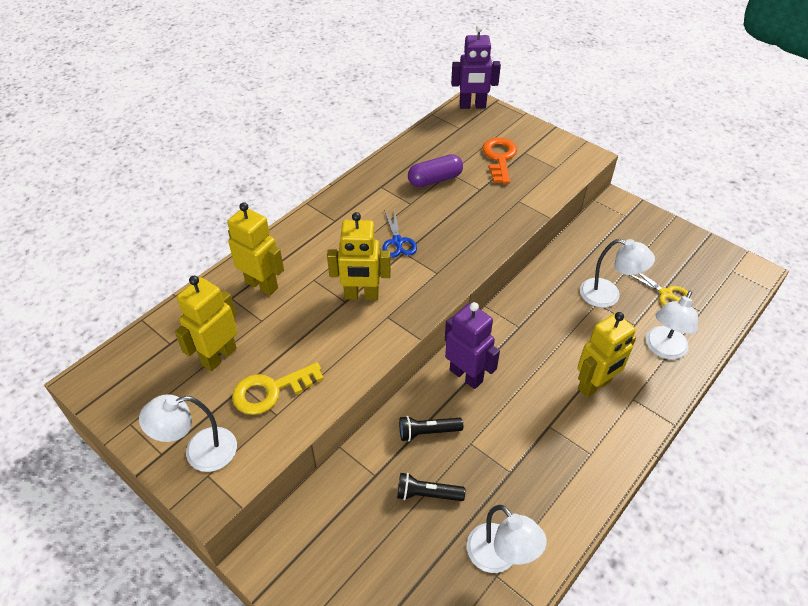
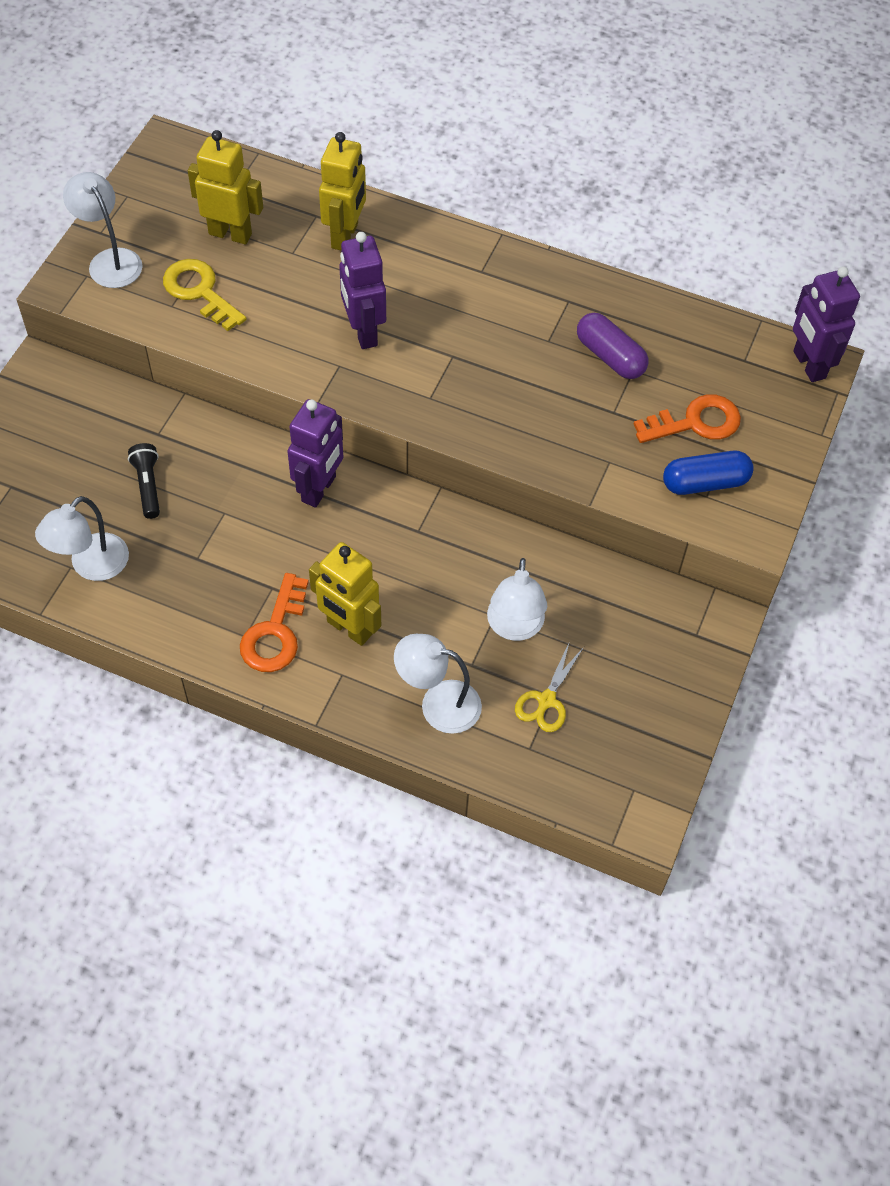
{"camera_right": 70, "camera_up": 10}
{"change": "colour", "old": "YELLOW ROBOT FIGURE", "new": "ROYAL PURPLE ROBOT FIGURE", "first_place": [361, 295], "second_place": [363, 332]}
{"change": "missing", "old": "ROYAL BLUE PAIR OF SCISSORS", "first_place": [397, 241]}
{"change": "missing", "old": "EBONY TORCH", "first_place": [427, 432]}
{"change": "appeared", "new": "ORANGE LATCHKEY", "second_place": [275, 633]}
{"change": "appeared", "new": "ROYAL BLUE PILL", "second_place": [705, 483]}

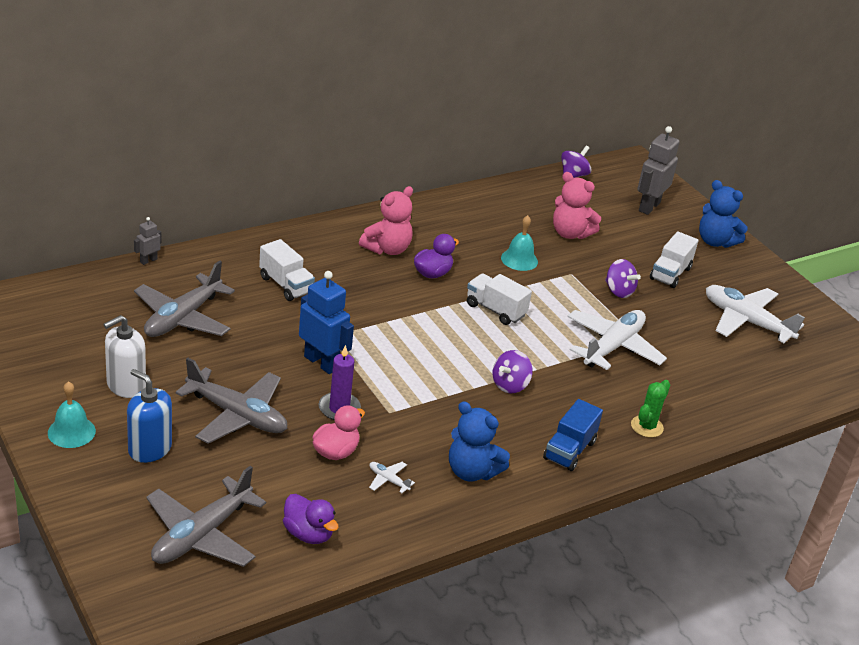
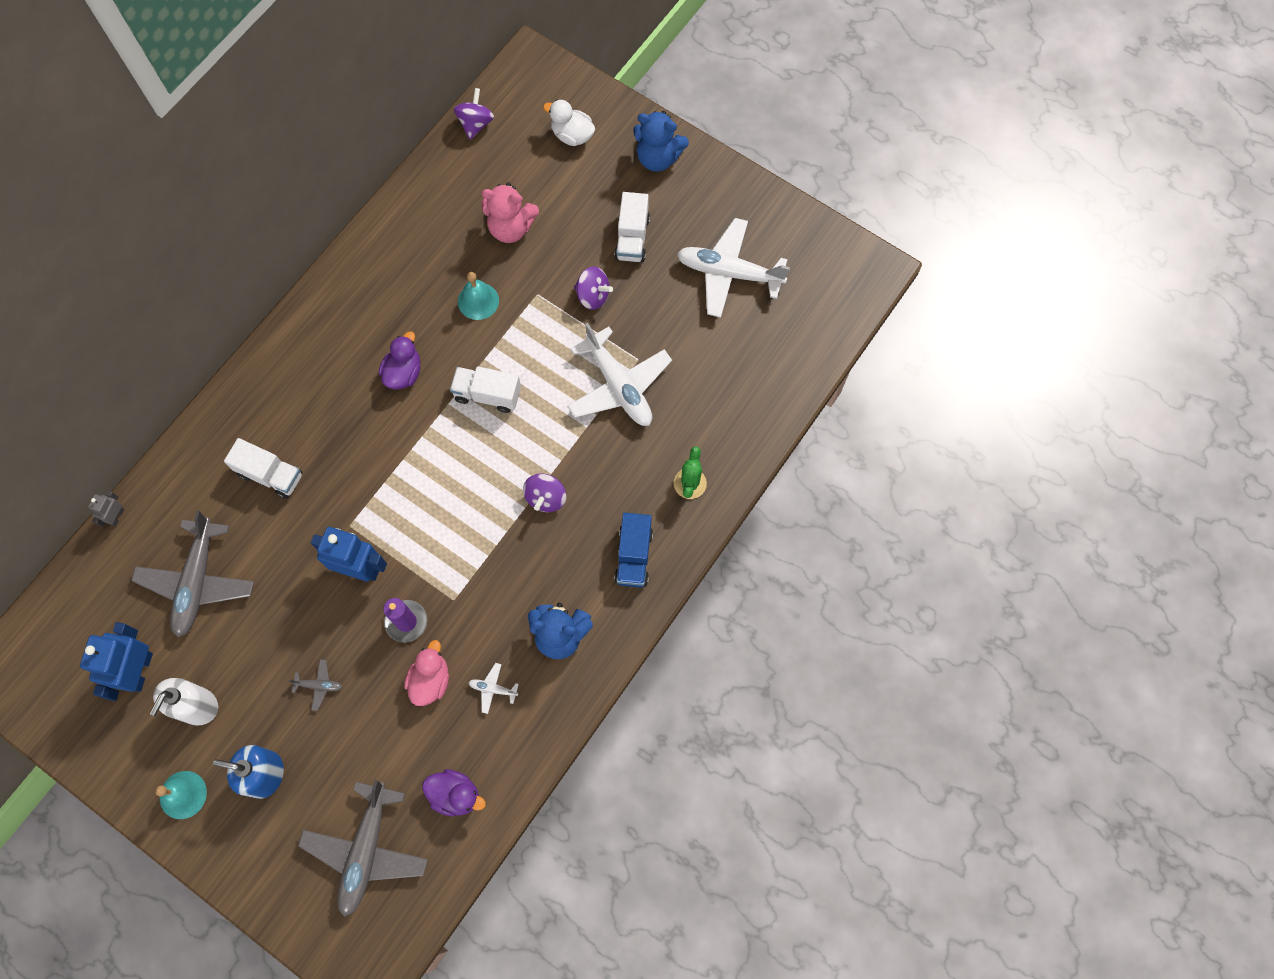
{"camera_right": -20, "camera_up": 35}
{"change": "size", "old": "GRAY AEROPLANE", "first_place": [237, 415], "second_place": [319, 685], "factor": 0.41}
{"change": "missing", "old": "ROSY TEDDY BEAR", "first_place": [387, 249]}
{"change": "spun", "old": "PURE WHITE AEROPLANE", "first_place": [613, 347], "second_place": [618, 386], "degrees": 135}
{"change": "exchanged", "old": "GRAY ROBOT FIGURE", "new": "PURE WHITE TOY DUCK", "first_place": [649, 207], "second_place": [572, 135]}
{"change": "appeared", "new": "ROYAL BLUE ROBOT FIGURE", "second_place": [140, 671]}

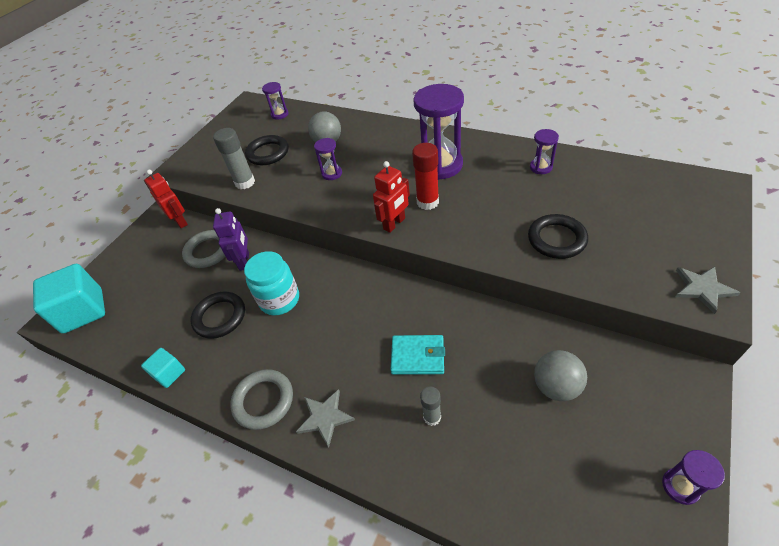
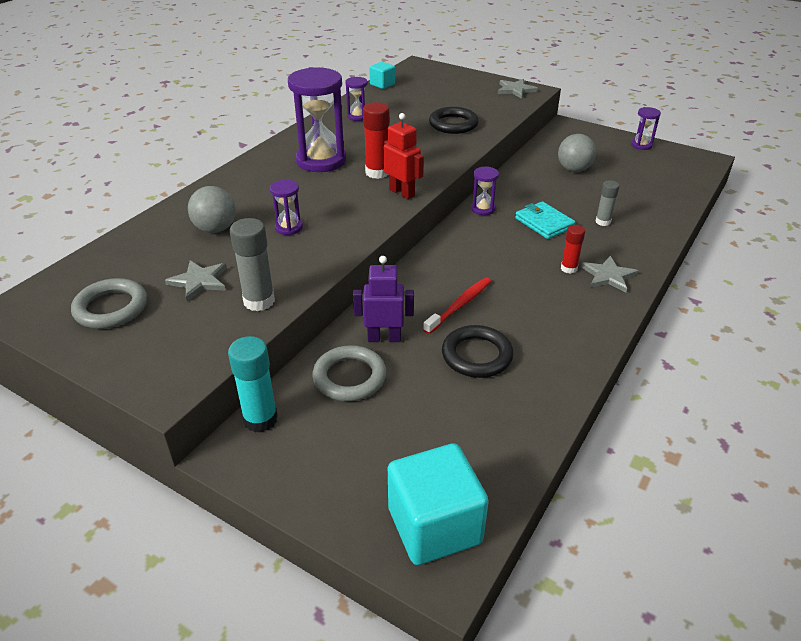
{"camera_right": -90, "camera_up": -10}
{"change": "relocated", "old": "AQUA CUBE", "first_place": [169, 373], "second_place": [382, 84]}
{"change": "exchanged", "old": "SCARLET ROBOT FIGURE", "new": "AQUA GLUE STICK", "first_place": [180, 221], "second_place": [260, 419]}
{"change": "relocated", "old": "GRAY TORUS", "first_place": [263, 401], "second_place": [111, 308]}
{"change": "exchanged", "old": "AQUA PRESERVE JAR", "new": "SCARLET TOOTHBRUSH", "first_place": [279, 300], "second_place": [459, 305]}
{"change": "exchanged", "old": "EBONY TORUS", "new": "GRAY FIVE-POINTED STAR", "first_place": [268, 153], "second_place": [199, 281]}
{"change": "relocated", "old": "ROYAL PURPLE SAND TIMER", "first_place": [279, 114], "second_place": [483, 209]}
{"change": "spun", "old": "AQUA CARD WALLET", "first_place": [417, 356], "second_place": [544, 223], "degrees": -45}
{"change": "appeared", "new": "SCARLET GLUE STICK", "second_place": [569, 268]}

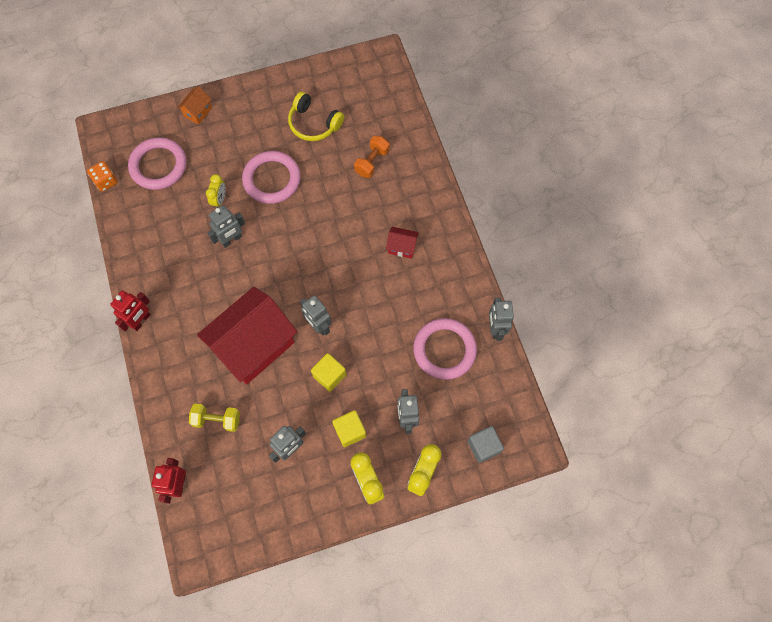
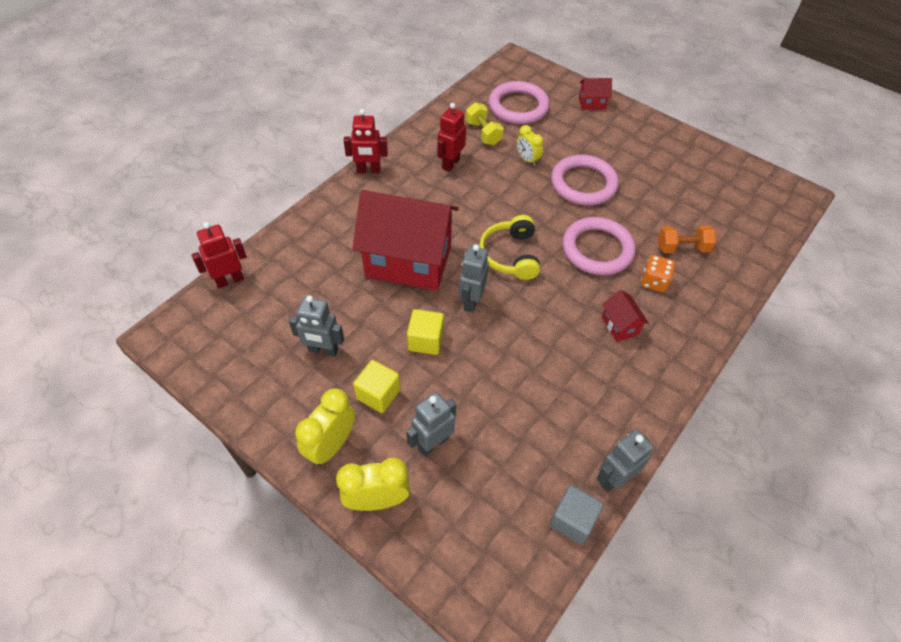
{"camera_right": 55, "camera_up": -15}
{"change": "relocated", "old": "ORANGE DIE", "first_place": [106, 181], "second_place": [653, 282]}
{"change": "colour", "old": "ORANGE HOUSE", "new": "SCARLET HOUSE", "first_place": [198, 112], "second_place": [592, 103]}
{"change": "relocated", "old": "YELLOW DUMBBELL", "first_place": [217, 419], "second_place": [483, 133]}
{"change": "spun", "old": "YELLOW CLOCK", "first_place": [219, 199], "second_place": [527, 160], "degrees": 75}
{"change": "missing", "old": "GRAY ROBOT FIGURE", "first_place": [231, 239]}
{"change": "relocated", "old": "YELLOW HEADPHONES", "first_place": [314, 124], "second_place": [510, 255]}
{"change": "relocated", "old": "ROSY TORUS", "first_place": [444, 350], "second_place": [597, 249]}
{"change": "relocated", "old": "GRAY CUBE", "first_place": [483, 446], "second_place": [572, 520]}
{"change": "appeared", "new": "SCARLET ROBOT FIGURE", "second_place": [450, 164]}

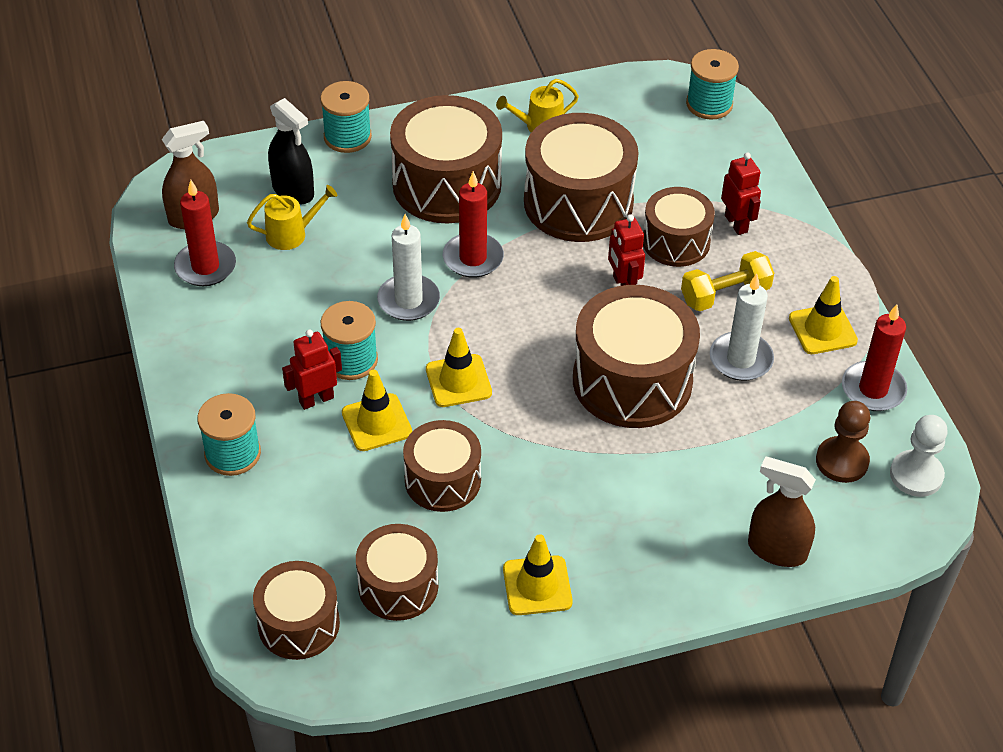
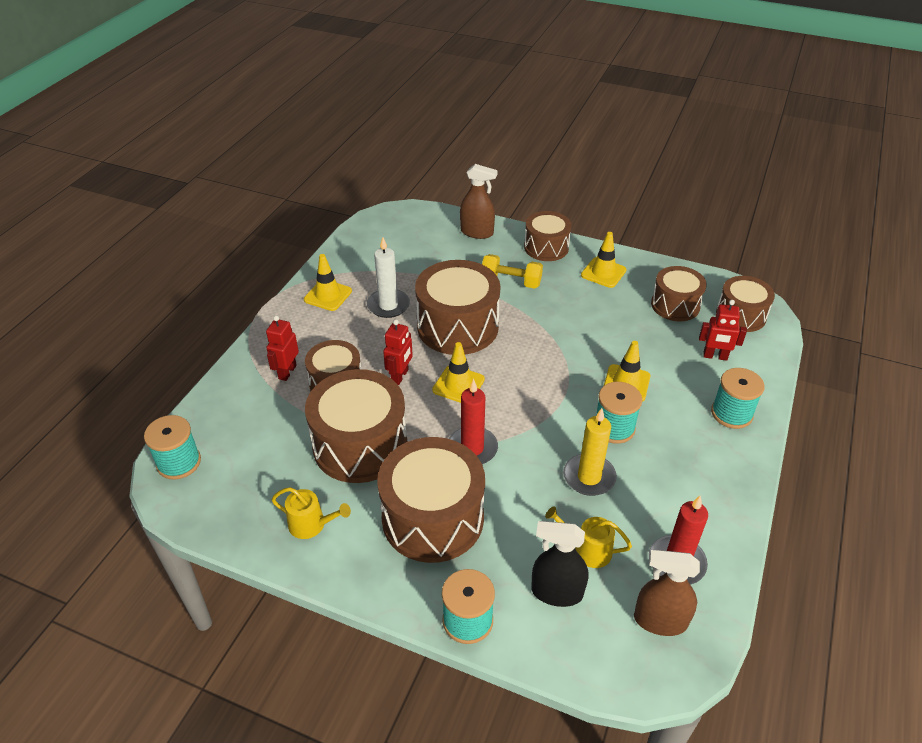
{"camera_right": -140, "camera_up": -5}
{"change": "spun", "old": "EBONY SPRAY BOTTLE", "first_place": [293, 190], "second_place": [557, 592], "degrees": -75}
{"change": "relocated", "old": "SCARLET ROBOT FIGURE", "first_place": [316, 399], "second_place": [715, 356]}
{"change": "missing", "old": "PURE WHITE PILLAR CANDLE", "first_place": [408, 300]}
{"change": "relocated", "old": "RUSSET SNARE DRUM", "first_place": [442, 480], "second_place": [546, 247]}
{"change": "relocated", "old": "YELLOW TRAFFIC CONE", "first_place": [458, 381], "second_place": [458, 385]}
{"change": "relocated", "old": "YELLOW DUMBBELL", "first_place": [725, 294], "second_place": [511, 282]}
{"change": "spun", "old": "RUSSET SPRAY BOTTLE", "first_place": [777, 550], "second_place": [477, 232], "degrees": -45}
{"change": "missing", "old": "RUSSET GAME PAWN", "first_place": [842, 461]}
{"change": "missing", "old": "SCARLET PILLAR CANDLE", "first_place": [873, 389]}
{"change": "missing", "old": "PURE WHITE GAME PAWN", "first_place": [916, 475]}
{"change": "appeared", "new": "YELLOW PILLAR CANDLE", "second_place": [589, 477]}

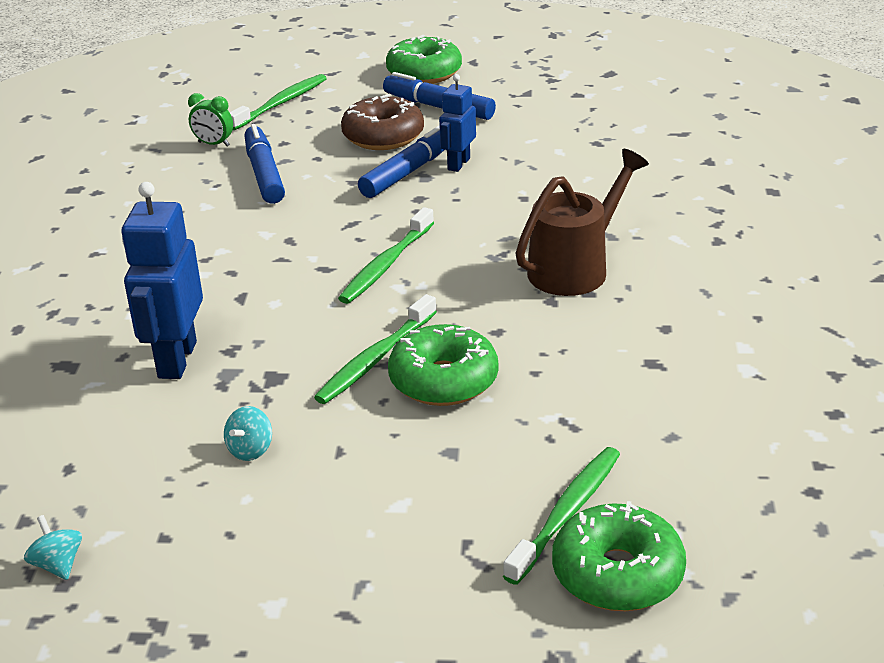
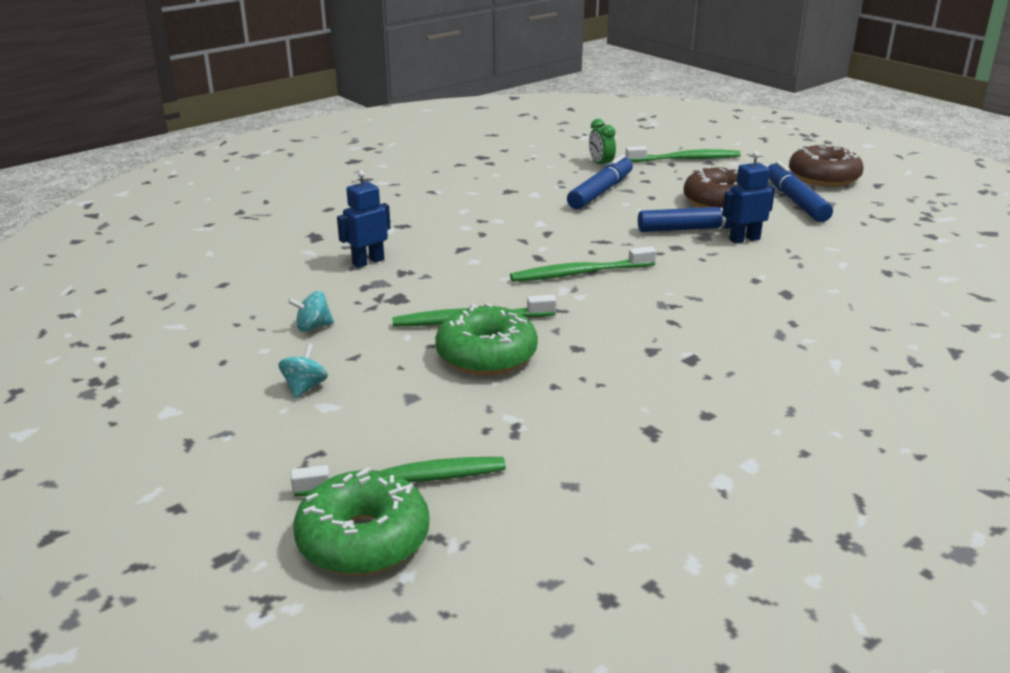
{"camera_right": 45, "camera_up": -5}
{"change": "relocated", "old": "AQUA TOY TOP", "first_place": [58, 565], "second_place": [305, 387]}
{"change": "size", "old": "ROYAL BLUE ROBOT FIGURE", "first_place": [176, 360], "second_place": [368, 262], "factor": 0.6}
{"change": "colour", "old": "GREEN GLAZED DONUT", "new": "RUSSET GLAZED DONUT", "first_place": [424, 73], "second_place": [823, 178]}
{"change": "missing", "old": "RUSSET WATERING CAN", "first_place": [576, 268]}

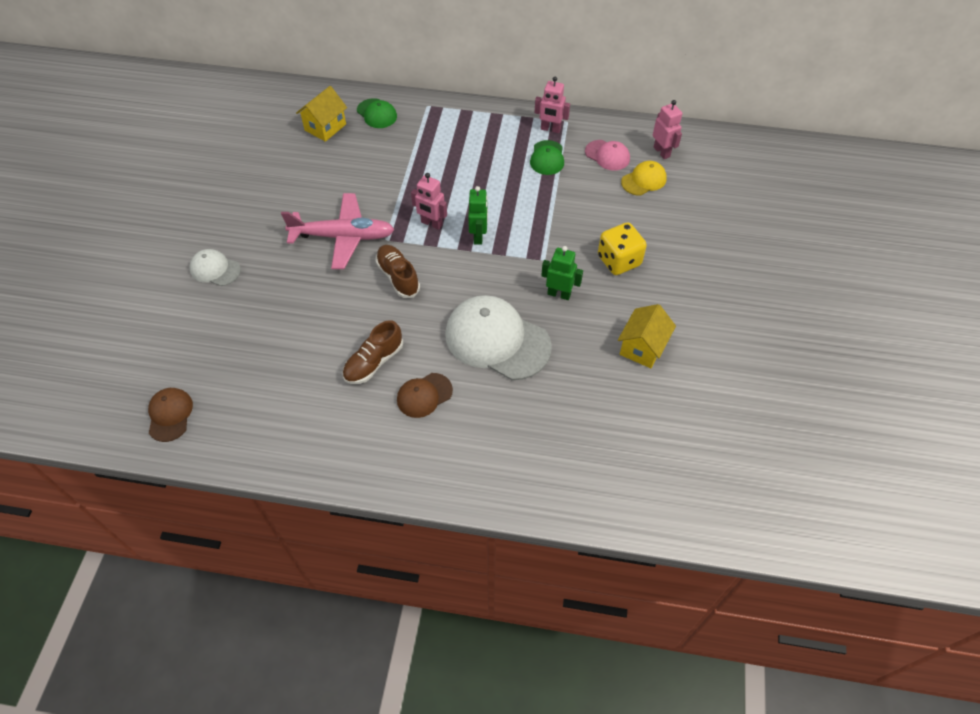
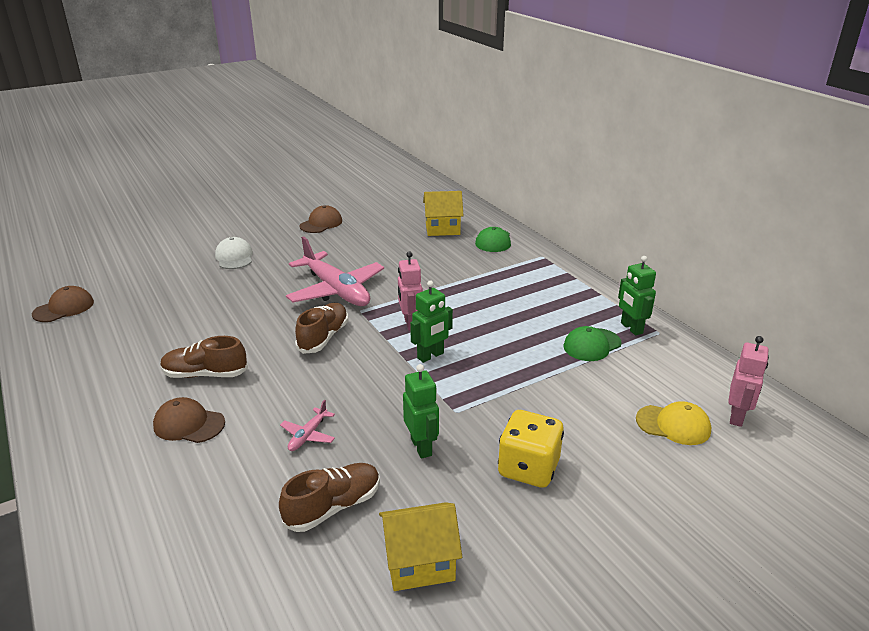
{"camera_right": 50, "camera_up": -25}
{"change": "exchanged", "old": "PURE WHITE BASEBALL CAP", "new": "ROSY AEROPLANE", "first_place": [497, 340], "second_place": [308, 435]}
{"change": "colour", "old": "ROSY ROBOT FIGURE", "new": "GREEN ROBOT FIGURE", "first_place": [550, 129], "second_place": [631, 328]}
{"change": "missing", "old": "ROSY BASEBALL CAP", "first_place": [607, 155]}
{"change": "appeared", "new": "RUSSET SHOE", "second_place": [333, 507]}
{"change": "appeared", "new": "RUSSET BASEBALL CAP", "second_place": [321, 223]}

